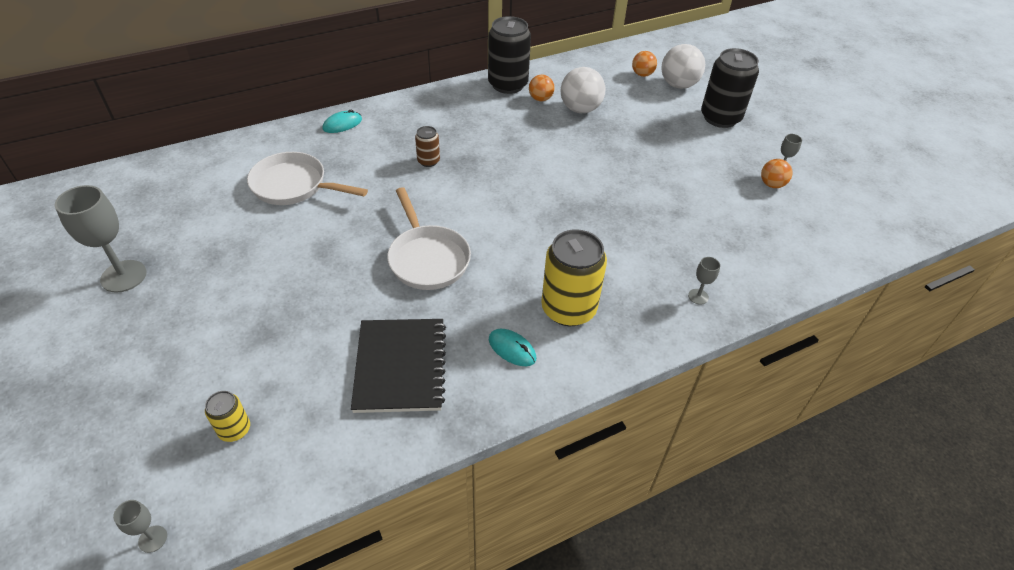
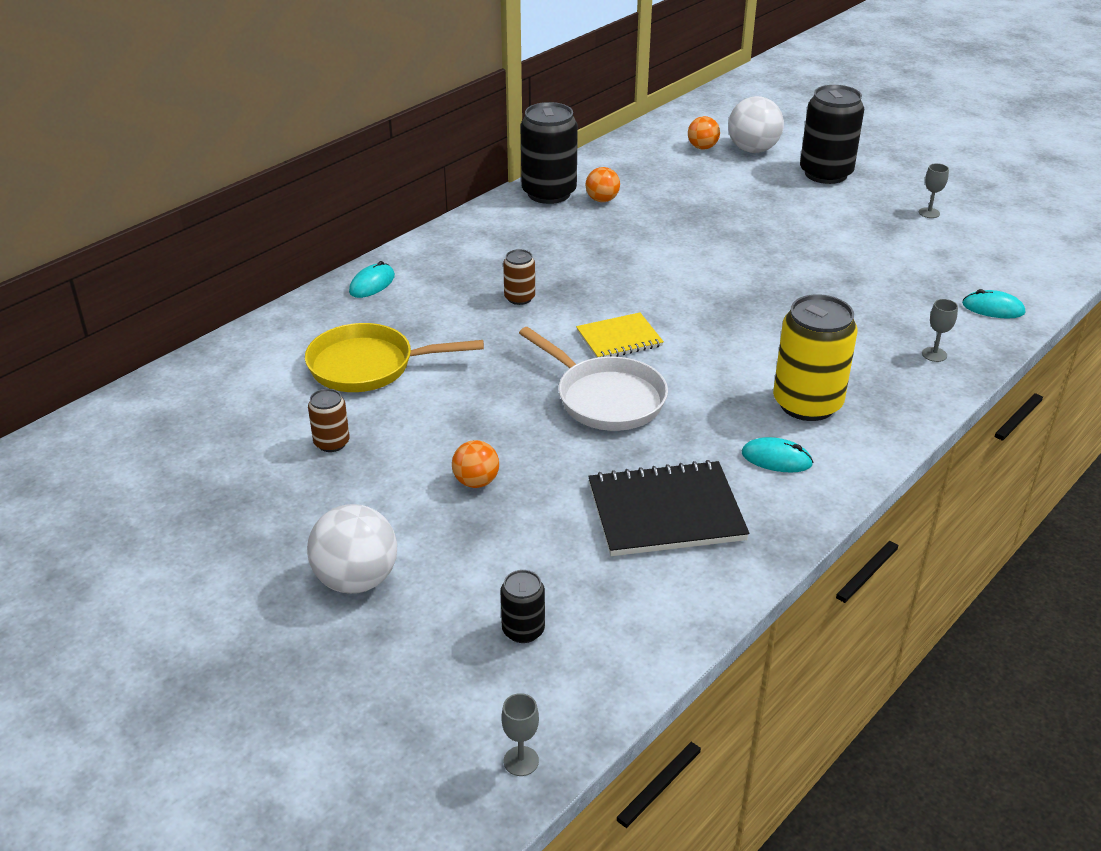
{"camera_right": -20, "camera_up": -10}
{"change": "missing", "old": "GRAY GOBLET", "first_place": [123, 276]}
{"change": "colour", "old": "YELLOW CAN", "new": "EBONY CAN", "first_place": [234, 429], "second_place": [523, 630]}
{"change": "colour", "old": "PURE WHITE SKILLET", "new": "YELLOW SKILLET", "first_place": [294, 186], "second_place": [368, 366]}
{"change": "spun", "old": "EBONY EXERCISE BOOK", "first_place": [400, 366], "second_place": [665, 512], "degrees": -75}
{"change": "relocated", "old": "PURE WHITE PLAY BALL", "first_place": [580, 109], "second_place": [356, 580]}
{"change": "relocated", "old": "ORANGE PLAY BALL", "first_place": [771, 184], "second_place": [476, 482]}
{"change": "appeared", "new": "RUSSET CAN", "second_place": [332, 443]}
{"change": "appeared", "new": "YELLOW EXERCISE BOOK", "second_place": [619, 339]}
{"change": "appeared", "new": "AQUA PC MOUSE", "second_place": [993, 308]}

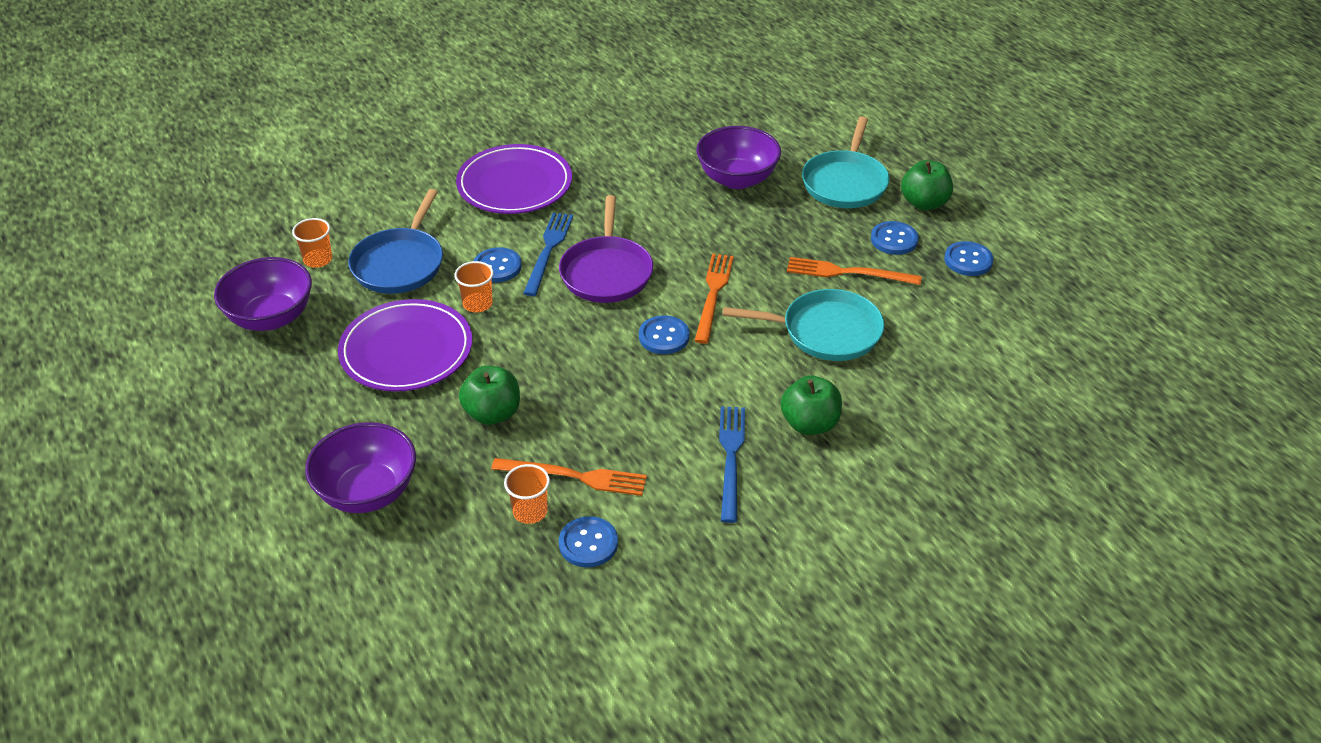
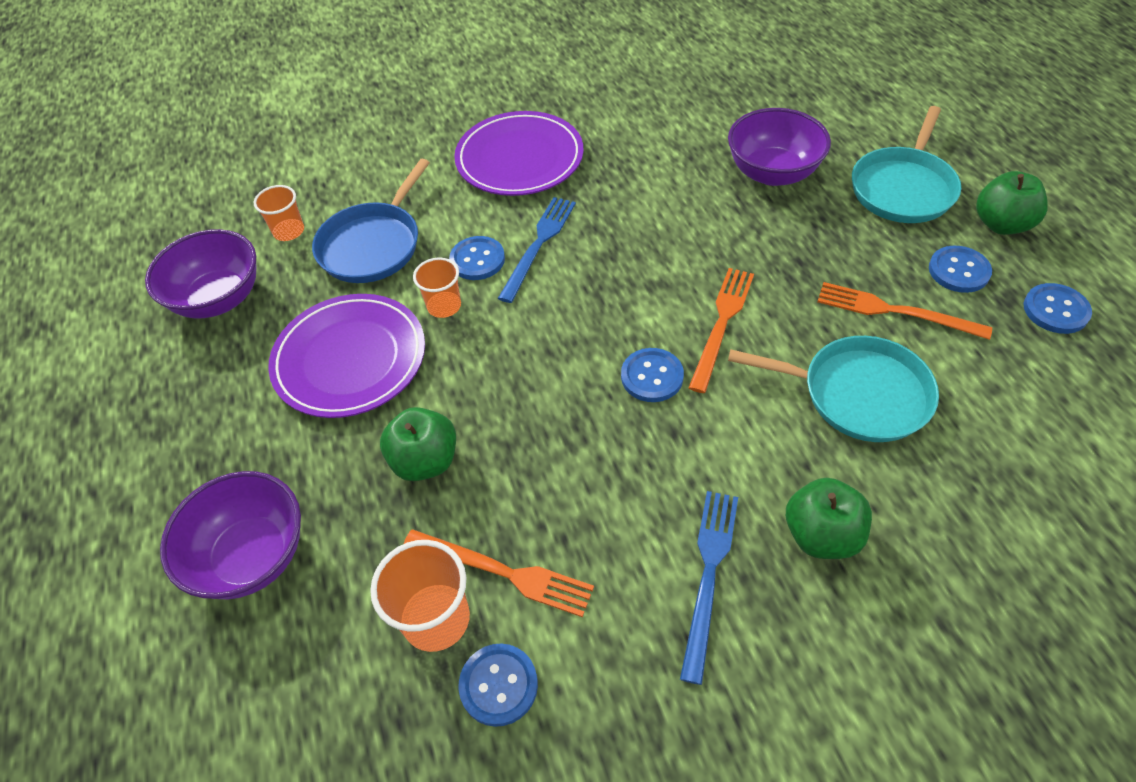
{"camera_right": 15, "camera_up": 10}
{"change": "size", "old": "ORANGE TUMBLER", "first_place": [530, 511], "second_place": [436, 619], "factor": 1.52}
{"change": "missing", "old": "ROYAL PURPLE SKILLET", "first_place": [606, 272]}

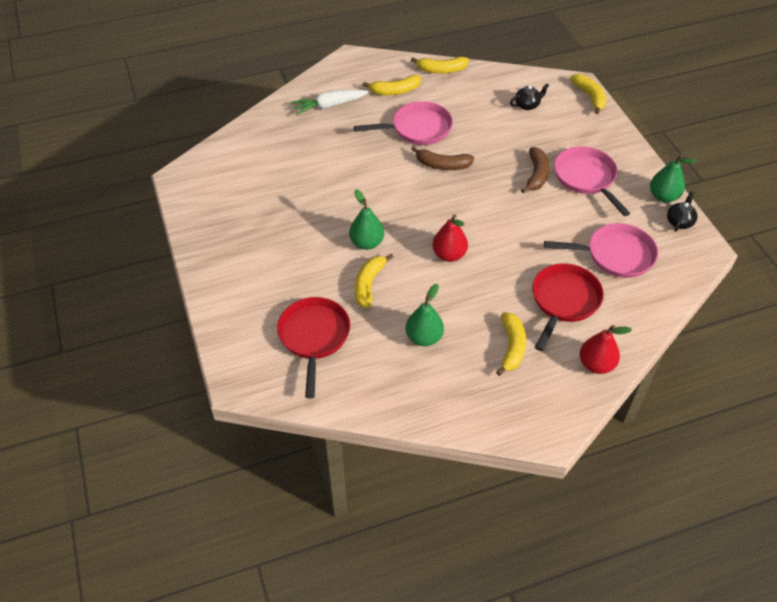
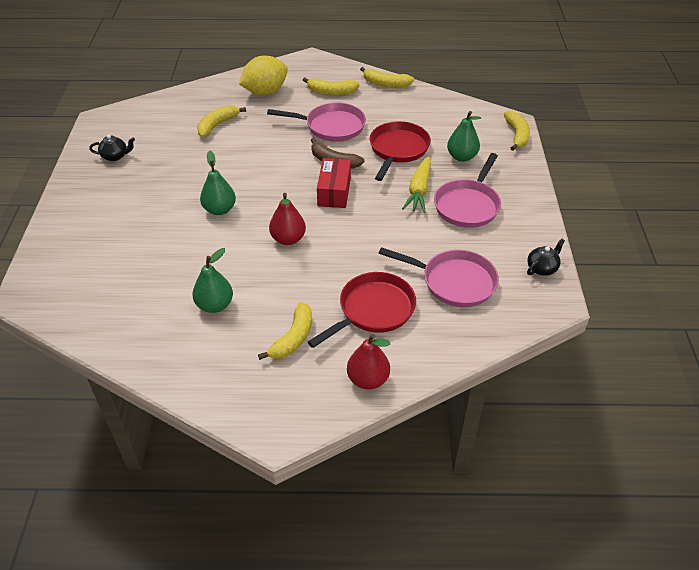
{"camera_right": 20, "camera_up": -5}
{"change": "relocated", "old": "SCARLET SKILLET", "first_place": [314, 337], "second_place": [398, 150]}
{"change": "exchanged", "old": "PURE WHITE ROOT VEGETABLE", "new": "YELLOW TOY LEMON", "first_place": [329, 106], "second_place": [265, 92]}
{"change": "relocated", "old": "YELLOW TOY BANANA", "first_place": [369, 284], "second_place": [217, 125]}
{"change": "relocated", "old": "EBONY TEAPOT", "first_place": [527, 105], "second_place": [115, 156]}
{"change": "exchanged", "old": "RUSSET TOY BANANA", "new": "YELLOW ROOT VEGETABLE", "first_place": [536, 175], "second_place": [419, 190]}
{"change": "spun", "old": "ROSY SKILLET", "first_place": [586, 178], "second_place": [468, 205], "degrees": -150}
{"change": "relocated", "old": "GREEN TOY PEAR", "first_place": [663, 196], "second_place": [462, 157]}
{"change": "appeared", "new": "SCARLET PARCEL", "second_place": [334, 191]}

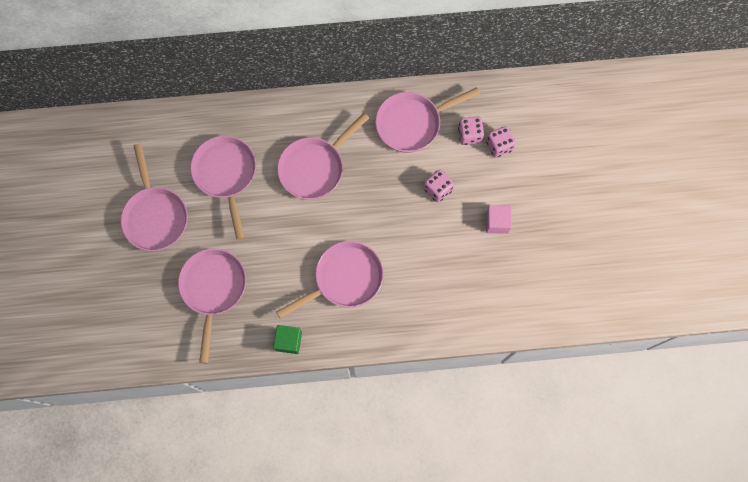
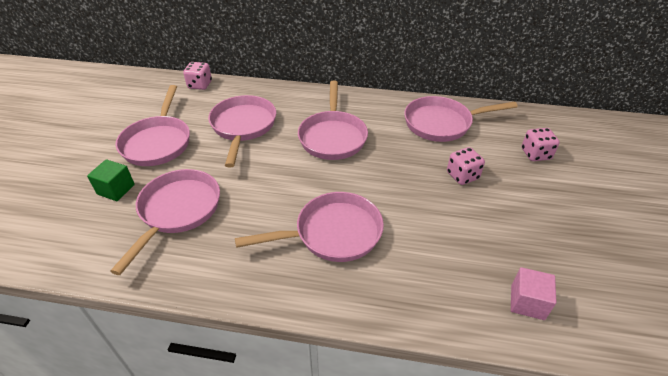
{"camera_right": 15, "camera_up": -30}
{"change": "relocated", "old": "GREEN CUBE", "first_place": [288, 341], "second_place": [116, 189]}
{"change": "spun", "old": "ROSY SKILLET", "first_place": [315, 168], "second_place": [333, 137], "degrees": -60}
{"change": "relocated", "old": "ROSY DIE", "first_place": [469, 135], "second_place": [200, 85]}
{"change": "relocated", "old": "ROSY CUBE", "first_place": [497, 222], "second_place": [527, 302]}

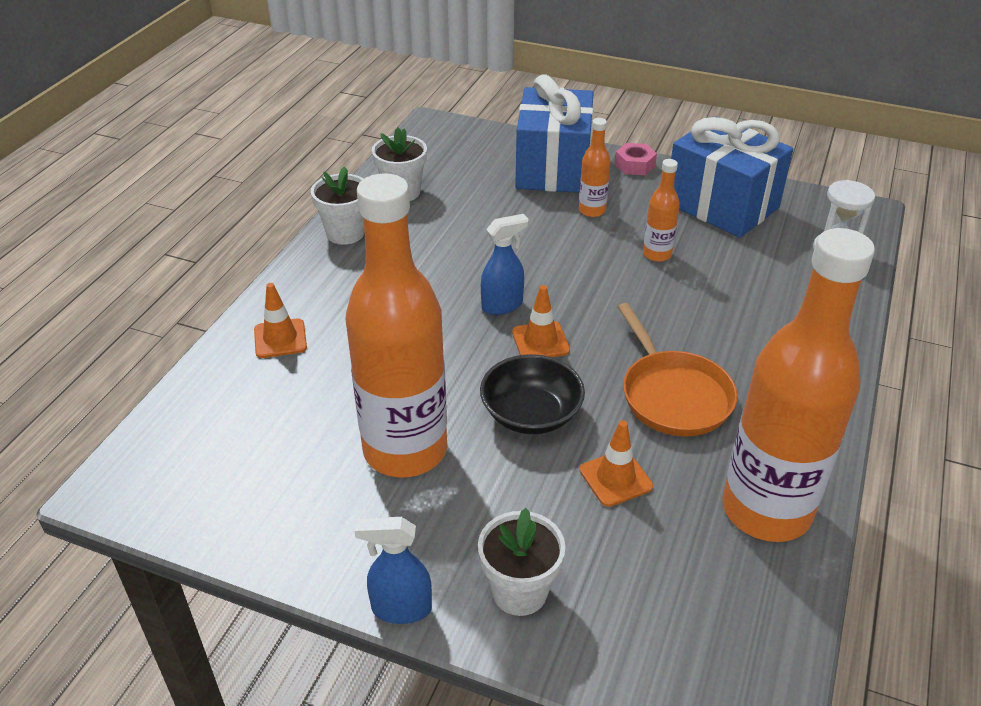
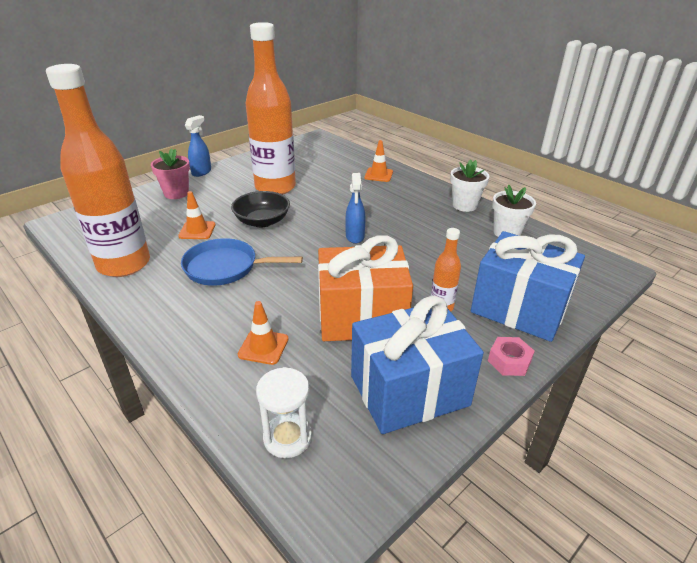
{"camera_right": 115, "camera_up": -5}
{"change": "colour", "old": "PURE WHITE POTTED PLANT", "new": "ROSY POTTED PLANT", "first_place": [519, 592], "second_place": [176, 193]}
{"change": "relocated", "old": "ORANGE TRAFFIC CONE", "first_place": [540, 341], "second_place": [263, 347]}
{"change": "colour", "old": "ORANGE SKILLET", "new": "ROYAL BLUE SKILLET", "first_place": [673, 395], "second_place": [225, 267]}
{"change": "exchanged", "old": "ORANGE DRINK BOTTLE", "new": "ORANGE WRAPPED GIFT", "first_place": [657, 254], "second_place": [361, 317]}

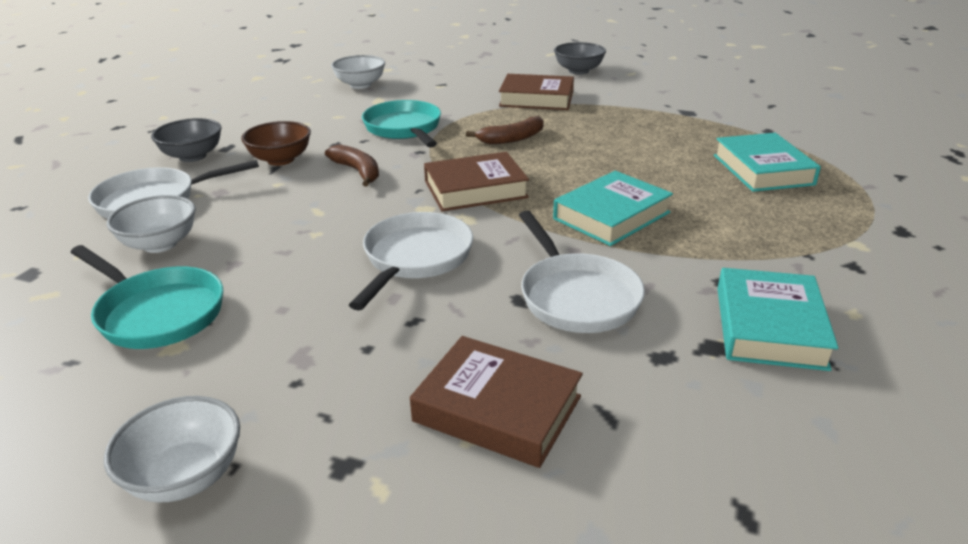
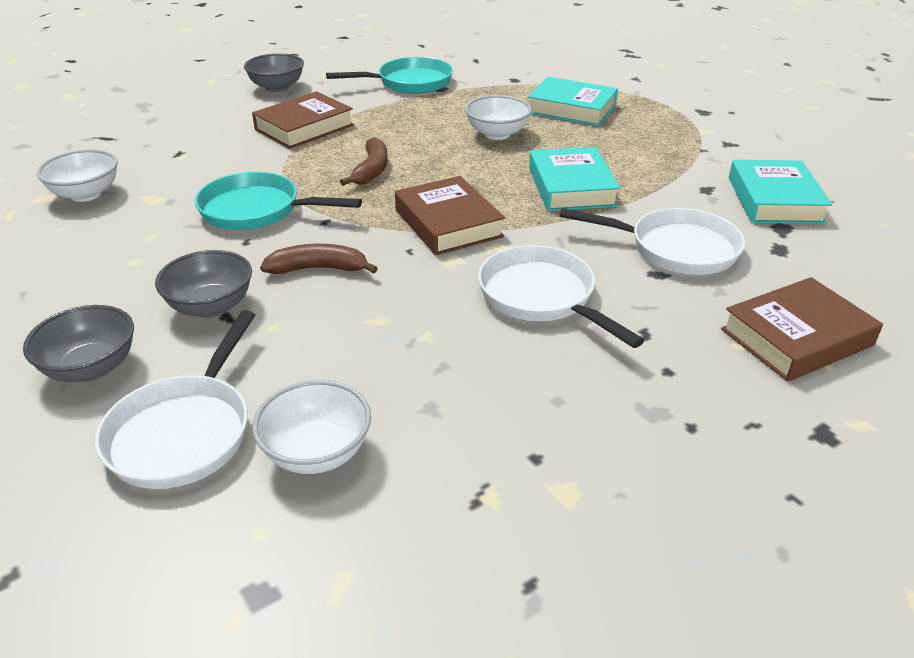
{"camera_right": -55, "camera_up": 5}
{"change": "relocated", "old": "AQUA SKILLET", "first_place": [157, 313], "second_place": [409, 83]}
{"change": "relocated", "old": "PURE WHITE DEEP DISH", "first_place": [185, 476], "second_place": [497, 134]}
{"change": "colour", "old": "RUSSET DEEP DISH", "new": "GRAY DEEP DISH", "first_place": [280, 160], "second_place": [211, 306]}
{"change": "spun", "old": "RUSSET HARDBACK", "first_place": [475, 189], "second_place": [448, 223], "degrees": -45}
{"change": "spun", "old": "AQUA HARDBACK", "first_place": [769, 327], "second_place": [774, 200], "degrees": 45}

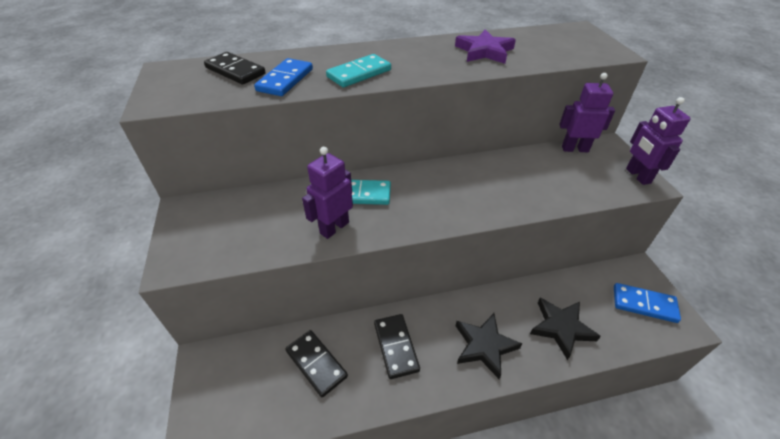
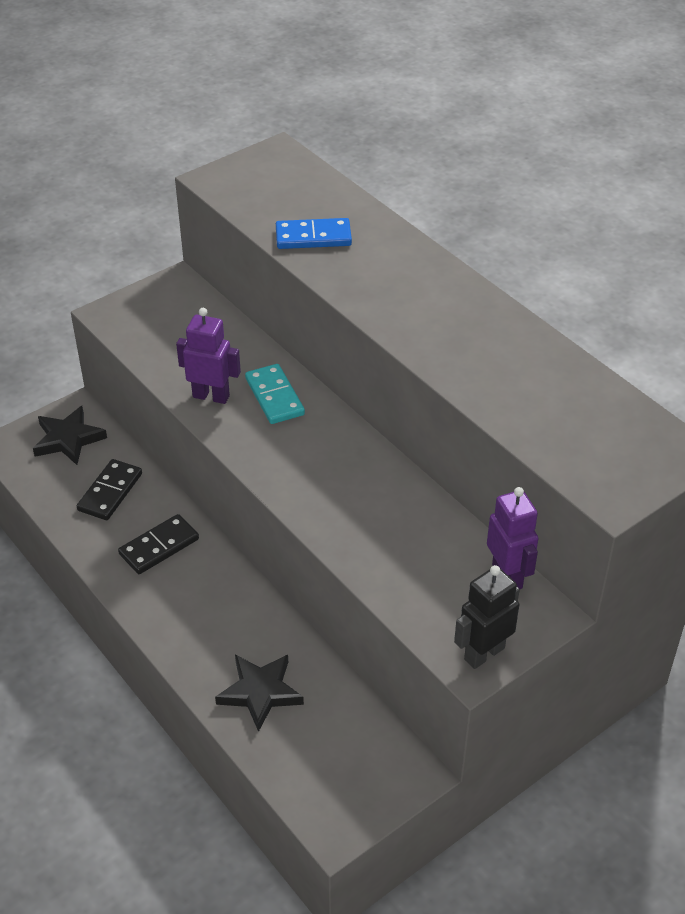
{"camera_right": 65, "camera_up": 0}
{"change": "missing", "old": "EBONY DOMINO TILE", "first_place": [235, 71]}
{"change": "missing", "old": "AQUA DOMINO TILE", "first_place": [359, 73]}
{"change": "missing", "old": "ROYAL PURPLE FIVE-POINTED STAR", "first_place": [484, 51]}
{"change": "relocated", "old": "EBONY FIVE-POINTED STAR", "first_place": [484, 346], "second_place": [68, 439]}
{"change": "missing", "old": "ROYAL BLUE DOMINO TILE", "first_place": [644, 304]}
{"change": "colour", "old": "ROYAL PURPLE ROBOT FIGURE", "new": "EBONY ROBOT FIGURE", "first_place": [637, 176], "second_place": [484, 653]}

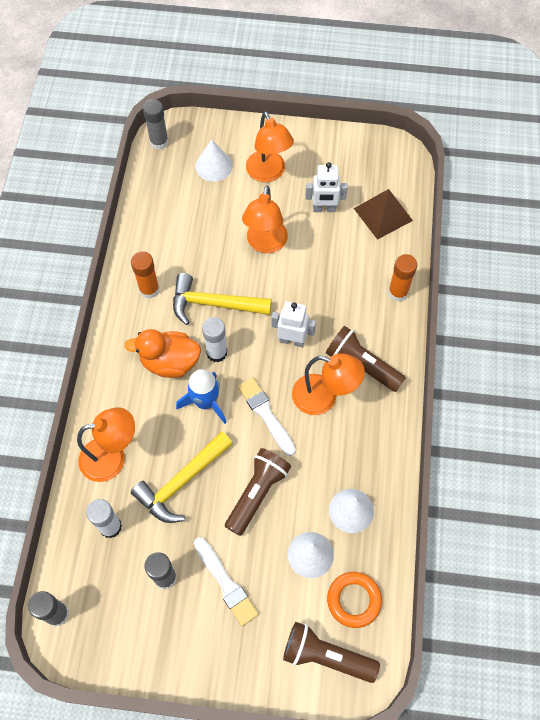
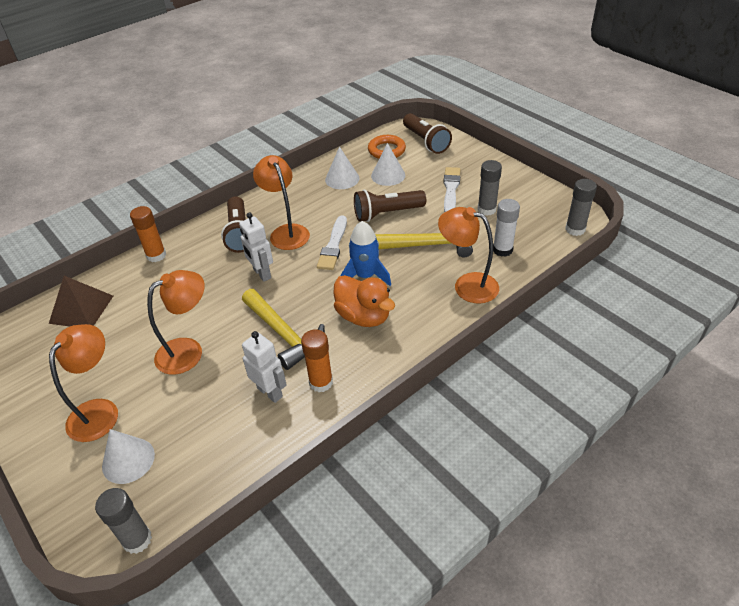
{"camera_right": -135, "camera_up": -20}
{"change": "missing", "old": "PURE WHITE GLUE STICK", "first_place": [216, 352]}
{"change": "relocated", "old": "PURE WHITE ROBOT FIGURE", "first_place": [324, 209], "second_place": [270, 392]}

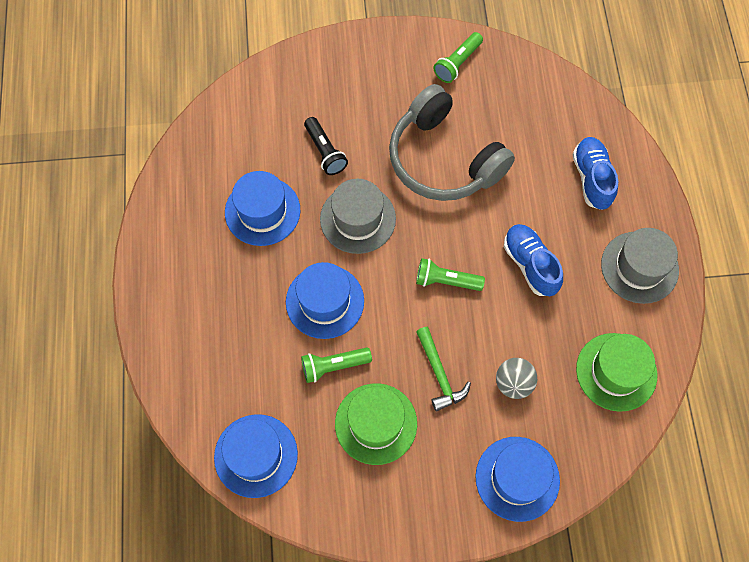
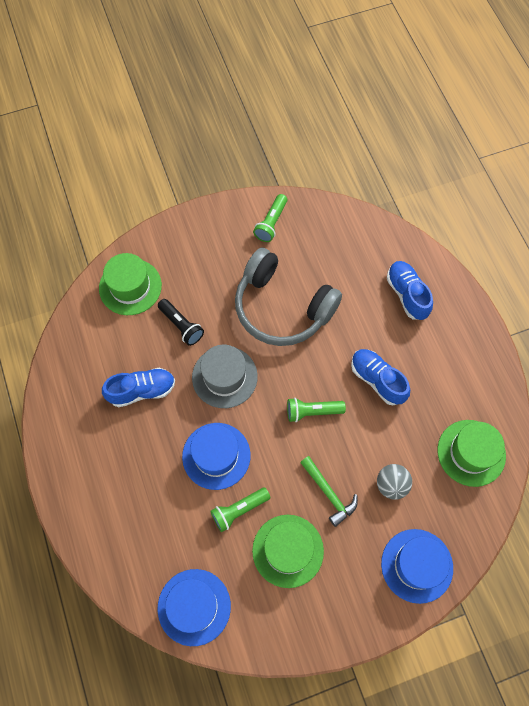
{"camera_right": -15, "camera_up": 0}
{"change": "exchanged", "old": "ROYAL BLUE TOP HAT", "new": "ROYAL BLUE SHOE", "first_place": [262, 211], "second_place": [142, 390]}
{"change": "missing", "old": "GRAY TOP HAT", "first_place": [639, 267]}
{"change": "appeared", "new": "GREEN TOP HAT", "second_place": [130, 287]}

